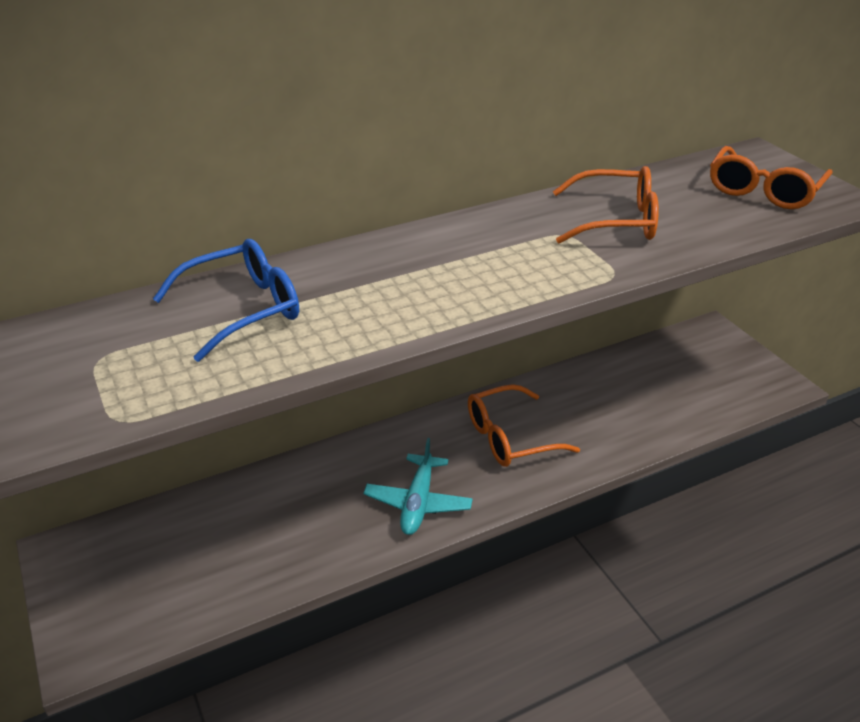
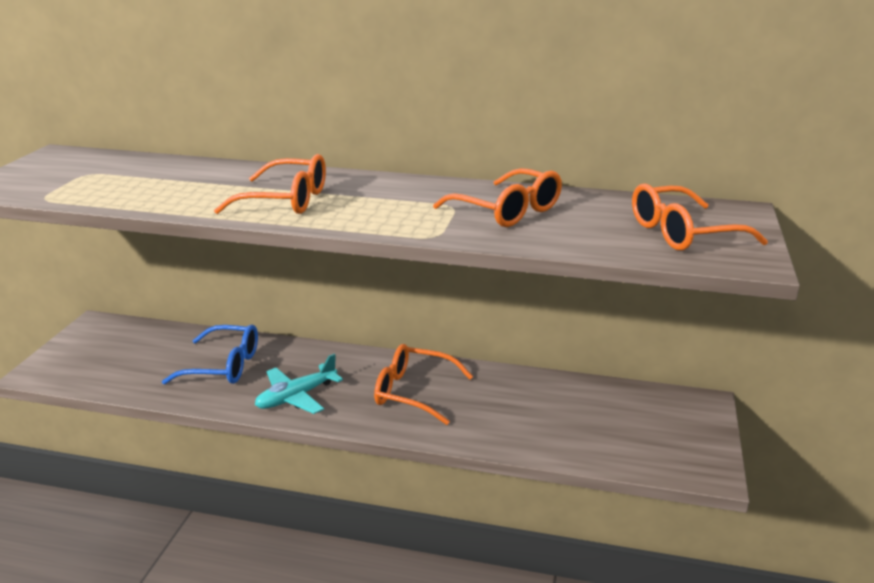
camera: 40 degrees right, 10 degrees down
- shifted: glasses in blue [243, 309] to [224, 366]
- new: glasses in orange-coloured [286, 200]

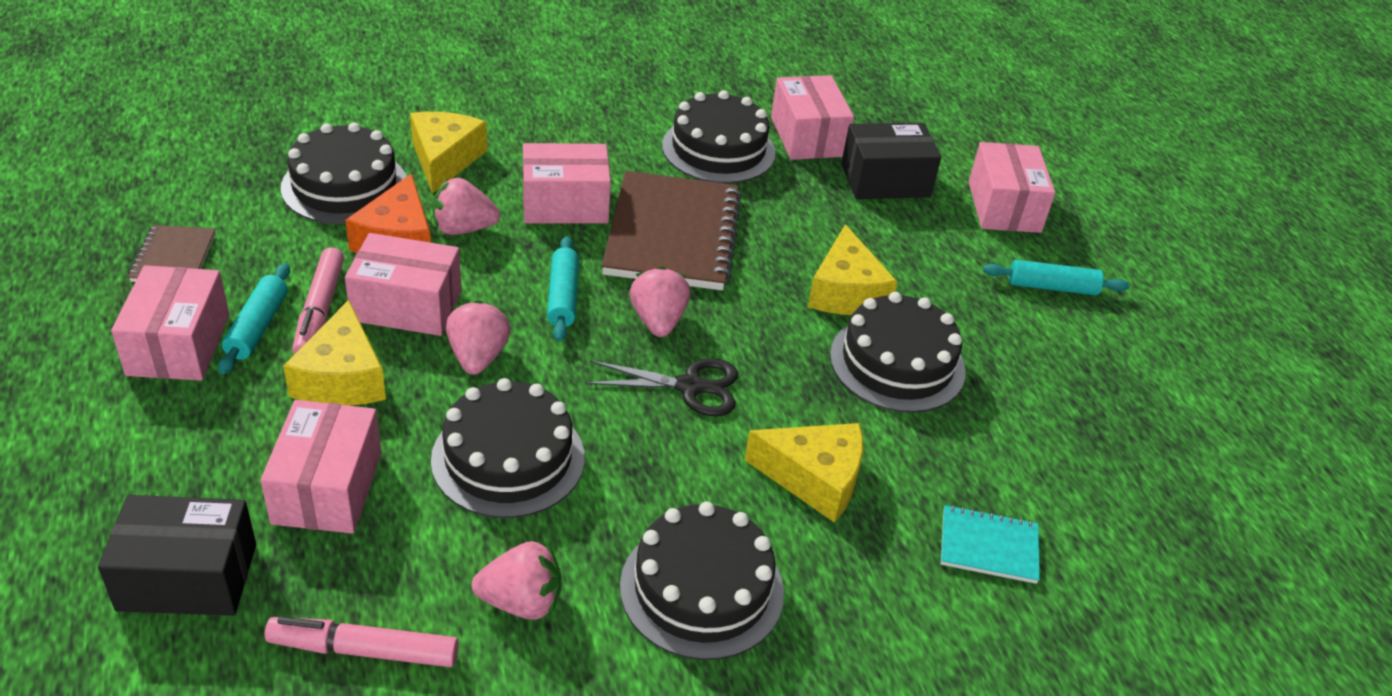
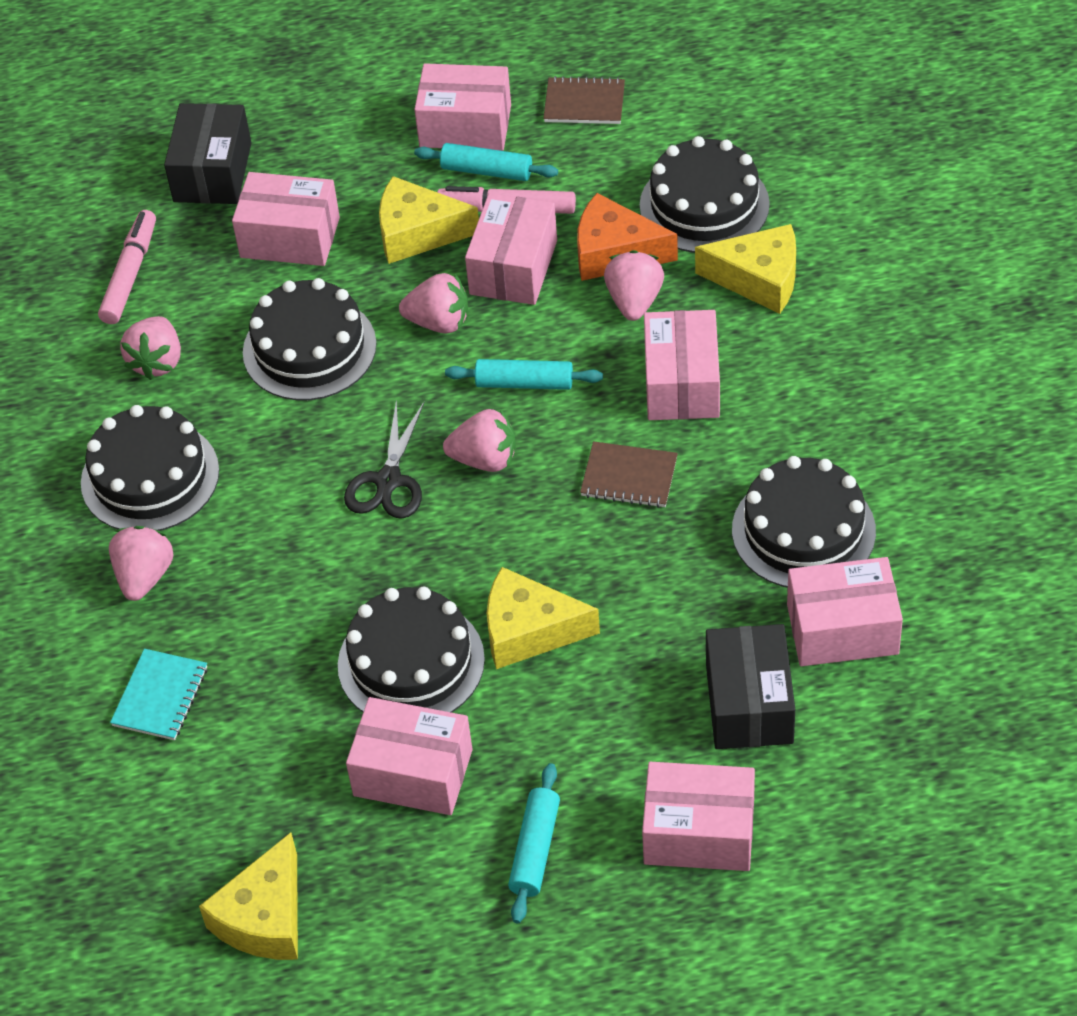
camera: 105 degrees right, 10 degrees up
- scaled: exercise book in russet [673, 235] = [629, 477] x0.49
- shifted: cheese wedge in golden [814, 478] to [265, 917]
- new: strawberry in rose-pink [144, 576]
- new: package in rose-pink [413, 773]

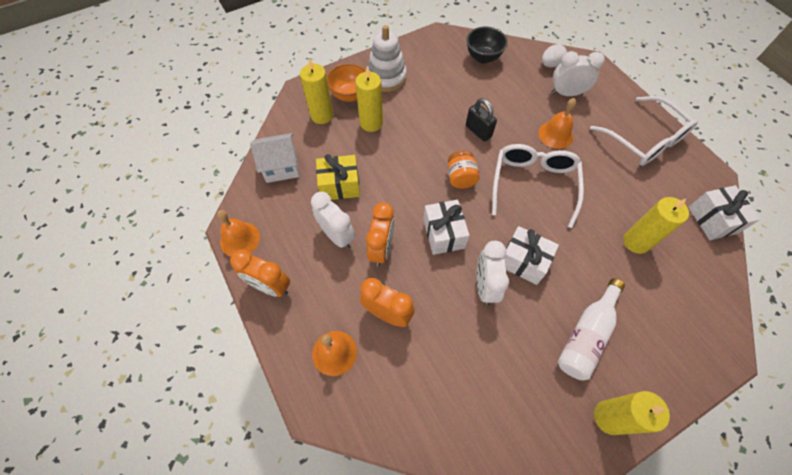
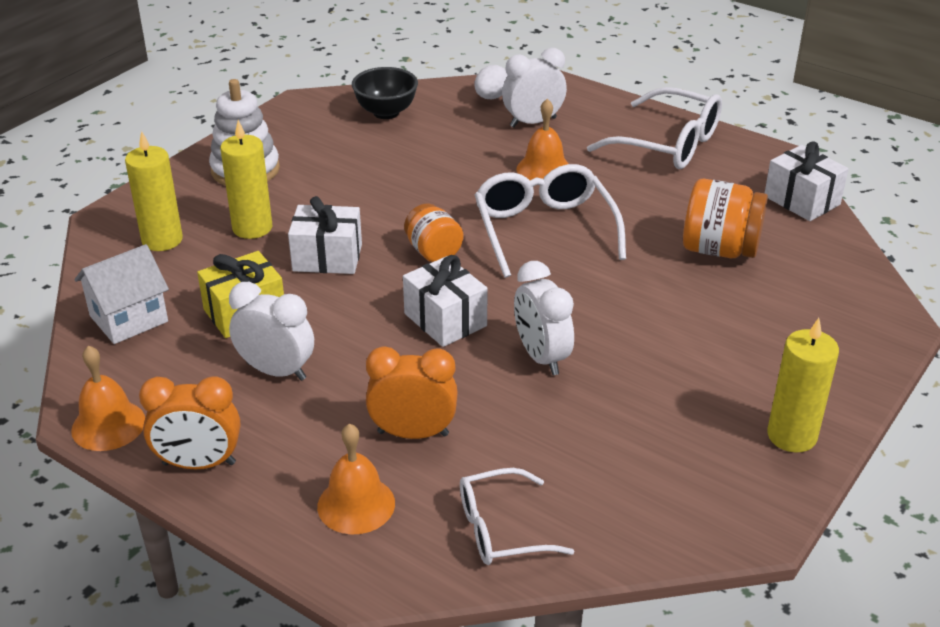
camera: 25 degrees left, 25 degrees down
- gone: bowl in orange-coloured [350, 95]
- gone: padlock in ebony [478, 131]
- swapped: wax candle in golden [636, 242] to jam jar in orange-coloured [719, 249]
- gone: clock in orange-coloured [381, 249]
- shifted: present in pure white [523, 261] to [327, 257]
- gone: flask in pure white [586, 335]
- new: glasses in pure white [500, 529]

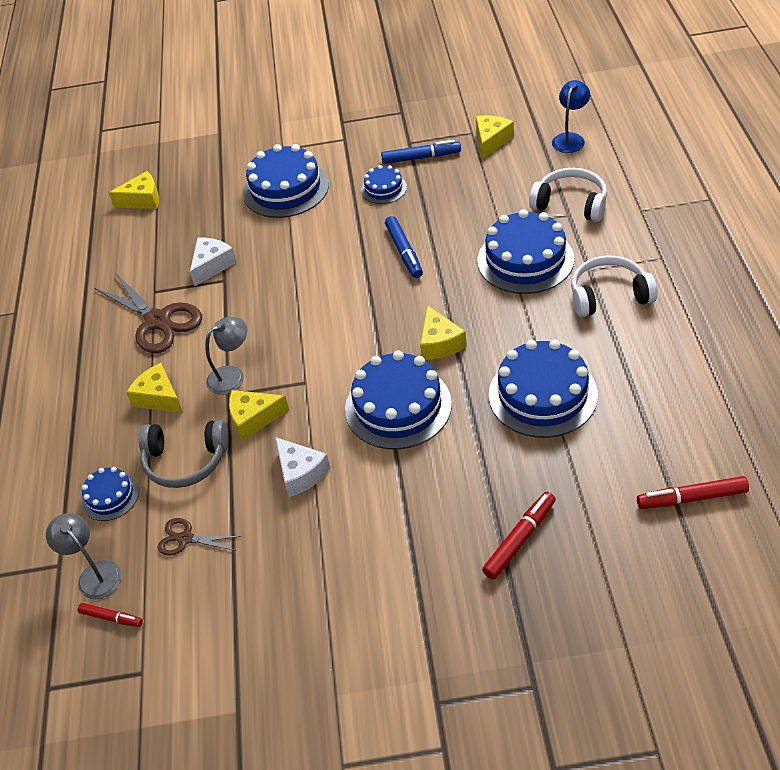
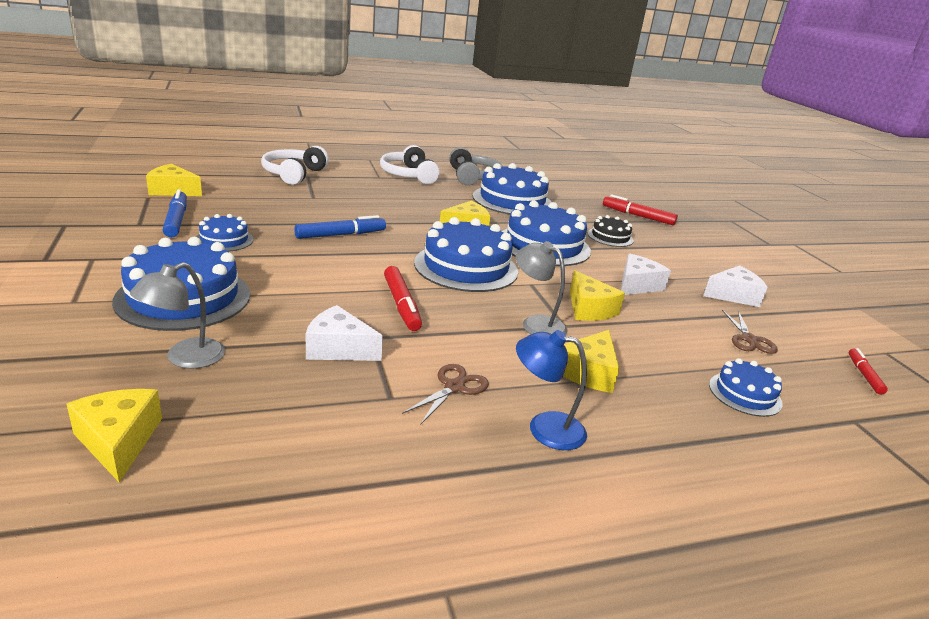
camera: 110 degrees left, 20 degrees down
- shifted: lamp in blue [570, 139] to [544, 428]
- shifted: cake in blue [525, 260] to [466, 267]
- scaled: pair of scissors in russet [158, 321] = [454, 387] x0.52
- shifted: headset in ash-grey [186, 461] to [473, 177]
- shifted: marker pen in red [691, 498] to [401, 305]
- shifted: lamp in ash-grey [95, 574] to [185, 358]
- new: cake in ebony [610, 237]
- new: cheese wedge in pure white [733, 295]

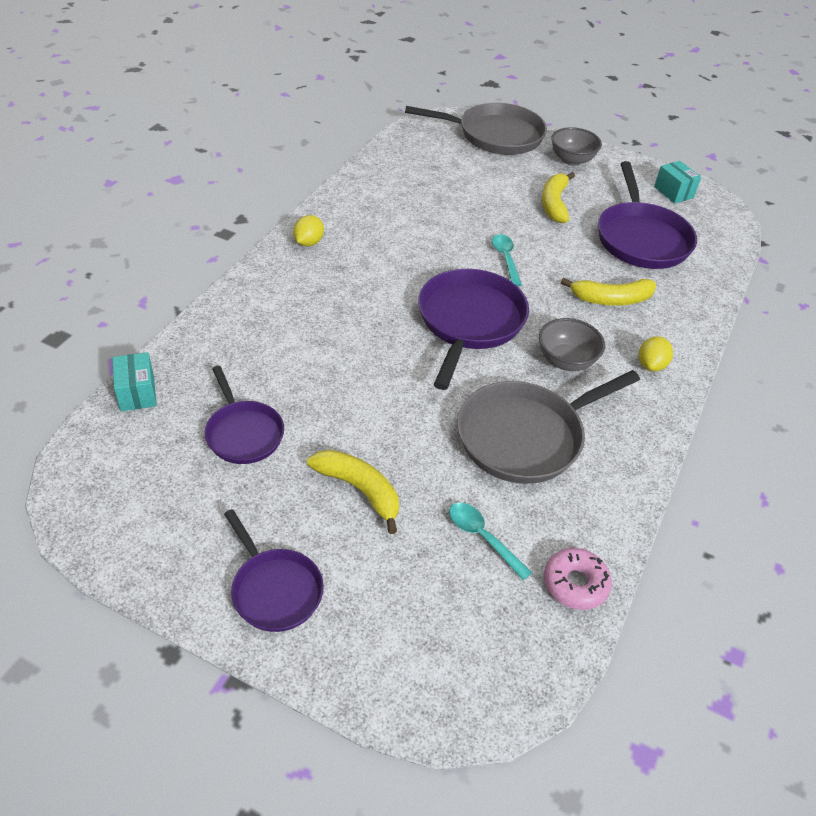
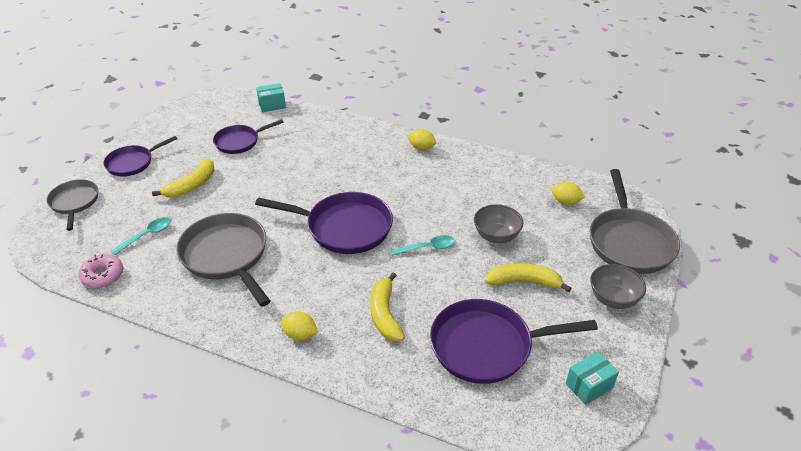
camera: 90 degrees right, 5 degrees down
- shifted: bowl in ash-grey [566, 361] to [496, 236]
- new: skillet in ash-grey [75, 203]
- new: toy lemon in golden [565, 202]

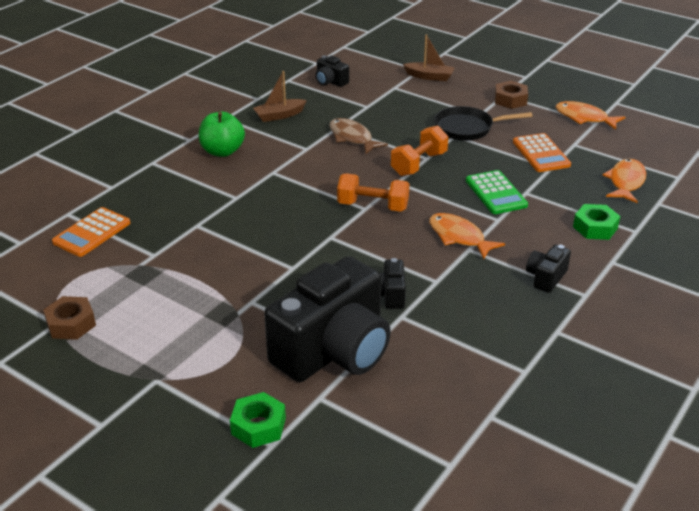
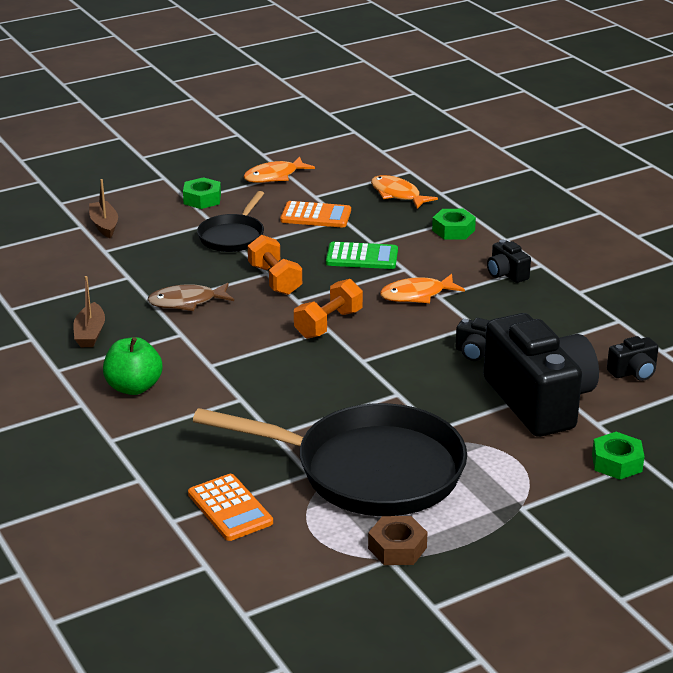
camera: 65 degrees left, 5 degrees down
- rotated: boat in russet [429, 77] = [104, 225] 60 degrees counterclockwise
- shifted: camera in ebony [330, 81] to [633, 372]
- repainted: hex nut in russet [510, 100] to hex nut in green [202, 199]
- new: skillet in ebony [369, 470]

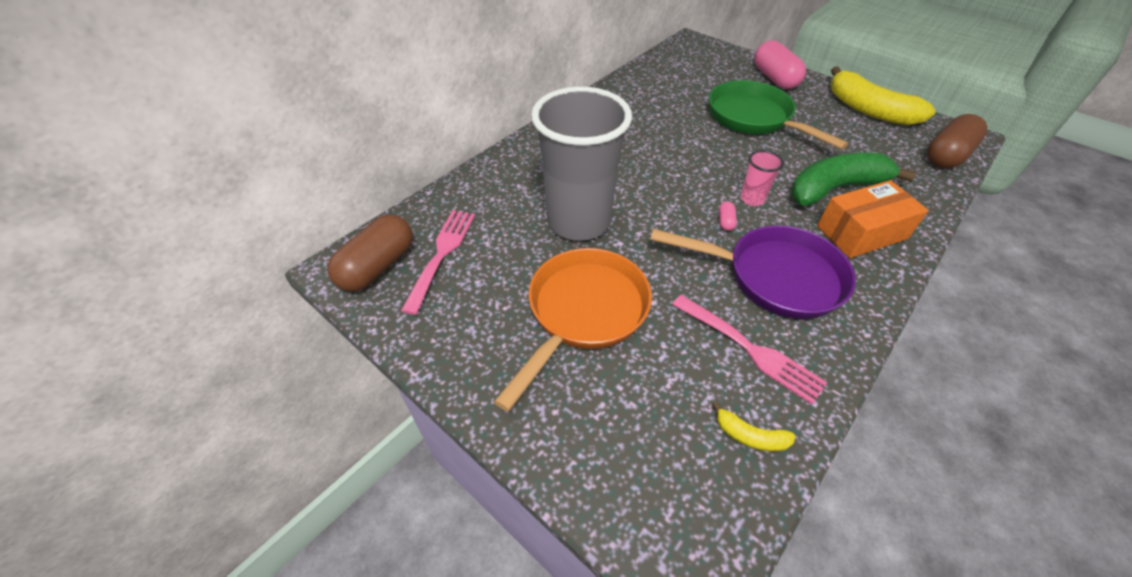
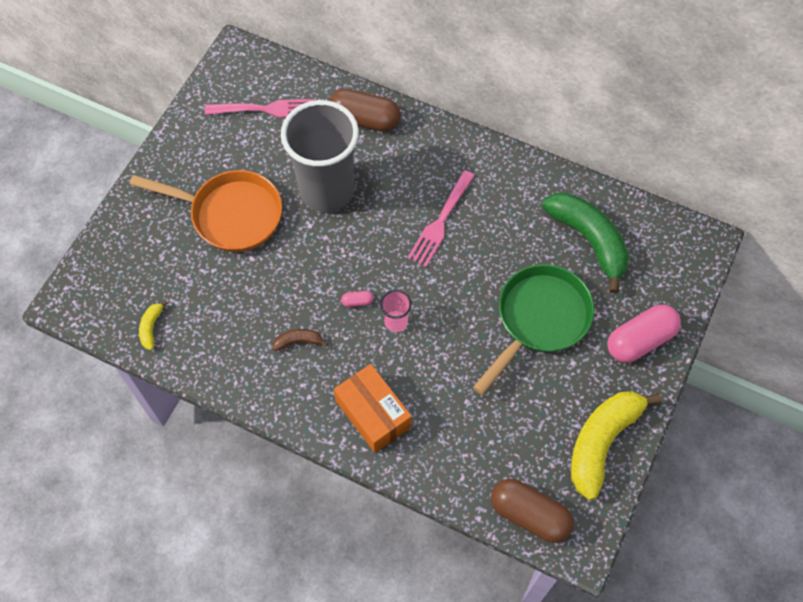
camera: 75 degrees right, 15 degrees up
- shifted: toy banana in green [835, 189] to [589, 240]
- shifted: pill shape in russet [378, 266] to [364, 119]
- swapped: skillet in royal purple [774, 277] to toy banana in russet [298, 341]
- shifted: dinner fork in rose-pink [748, 348] to [440, 221]

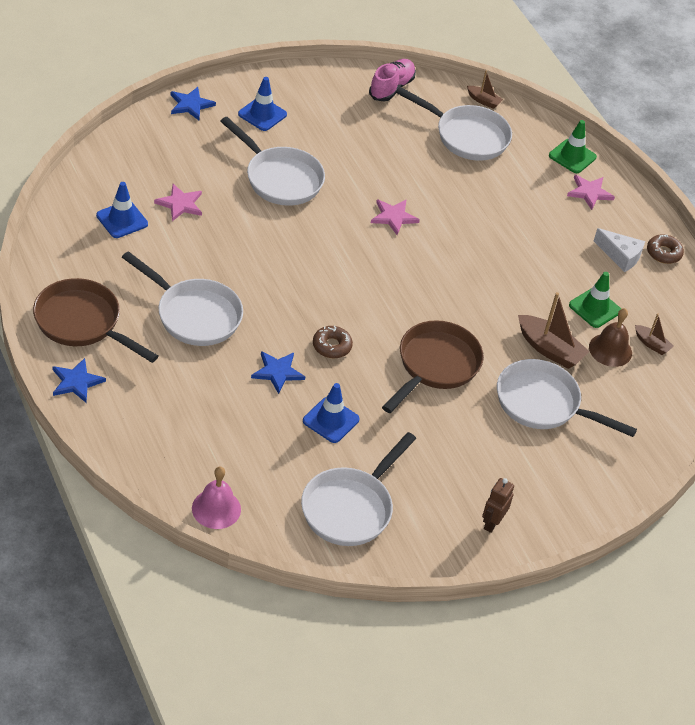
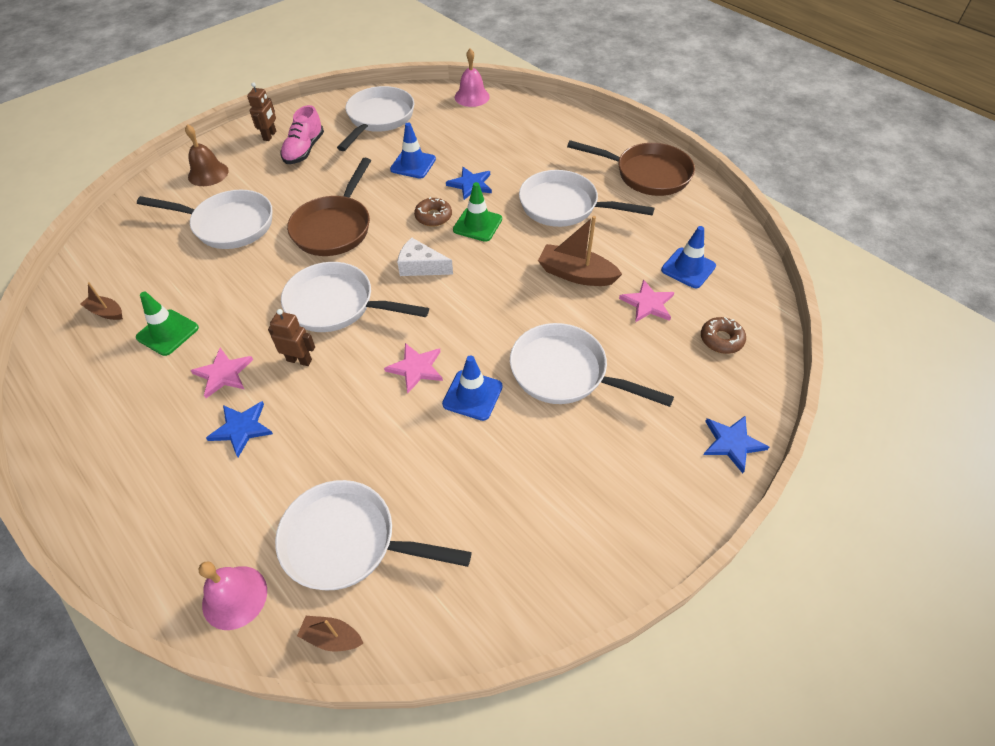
camera: 170 degrees right, 5 degrees up
- shifted: shoe in rose-pink [391, 88] to [304, 150]
- shifted: road cone in blue [262, 114] to [472, 395]
- shifted: road cone in green [572, 156] to [477, 224]
- shifted: five-pointed star in rose-pink [589, 192] to [223, 374]
- shifted: cheese wedge in pure white [620, 256] to [421, 267]
- shifted: donut in russet [663, 253] to [721, 339]
- shifted: boat in russet [549, 349] to [576, 274]
- shifted: bell in russet [610, 350] to [208, 173]
- shifted: five-pointed star in blue [76, 382] to [241, 428]
- new: skillet in pure white [336, 305]
- new: robot figure in russet [299, 360]
- new: bell in rose-pink [234, 597]

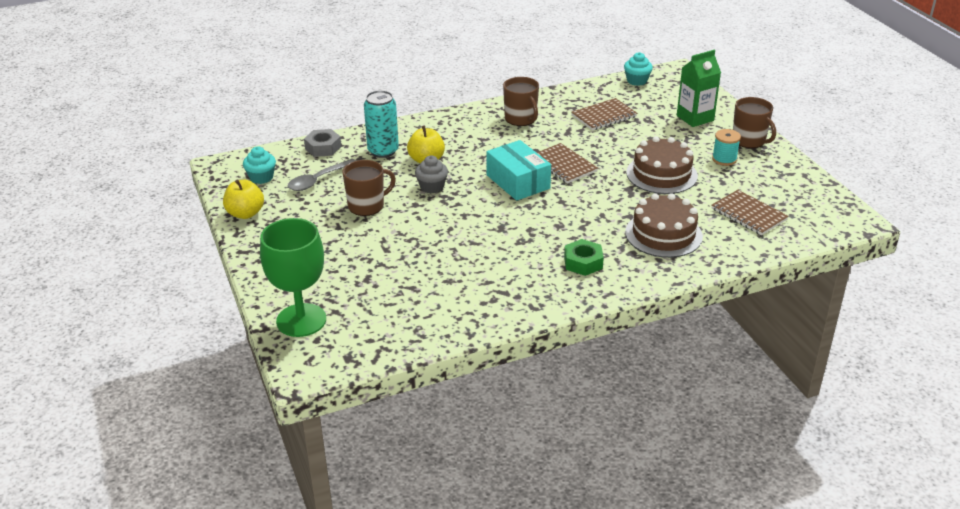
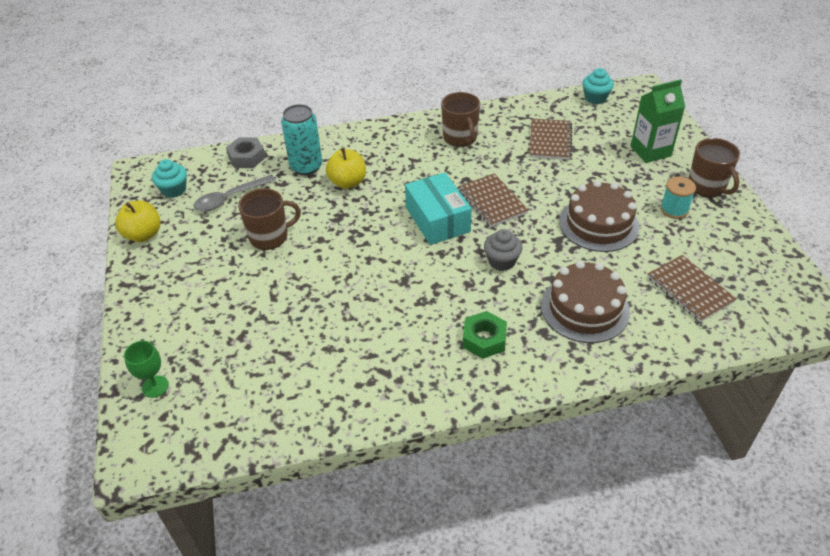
camera: 10 degrees right, 10 degrees up
- rotated: exercise book in russet [604, 116] = [550, 141] 60 degrees counterclockwise
- shifted: fairy cake in ash-grey [432, 187] to [501, 261]
- scaled: wine glass in green [301, 320] = [155, 386] x0.48

